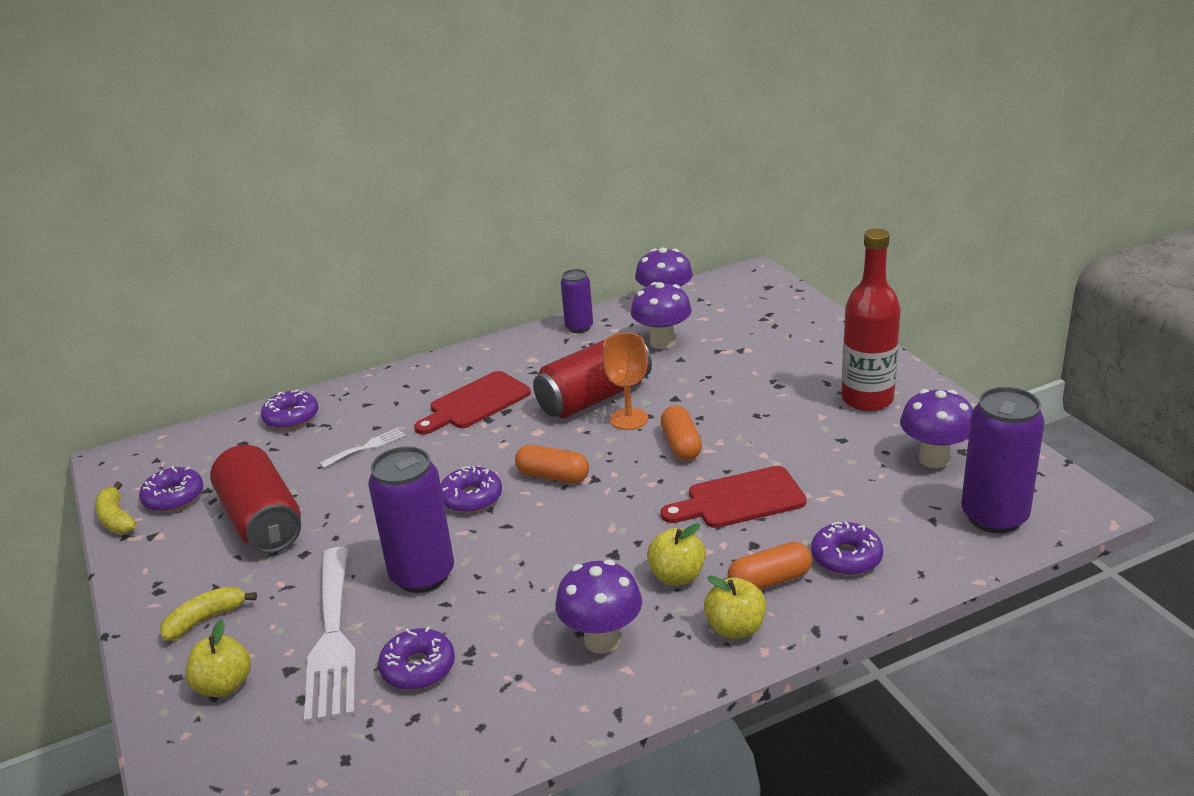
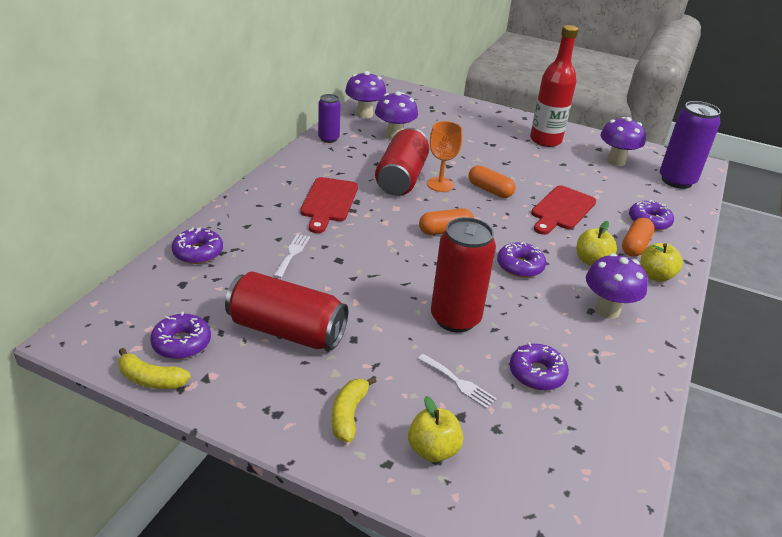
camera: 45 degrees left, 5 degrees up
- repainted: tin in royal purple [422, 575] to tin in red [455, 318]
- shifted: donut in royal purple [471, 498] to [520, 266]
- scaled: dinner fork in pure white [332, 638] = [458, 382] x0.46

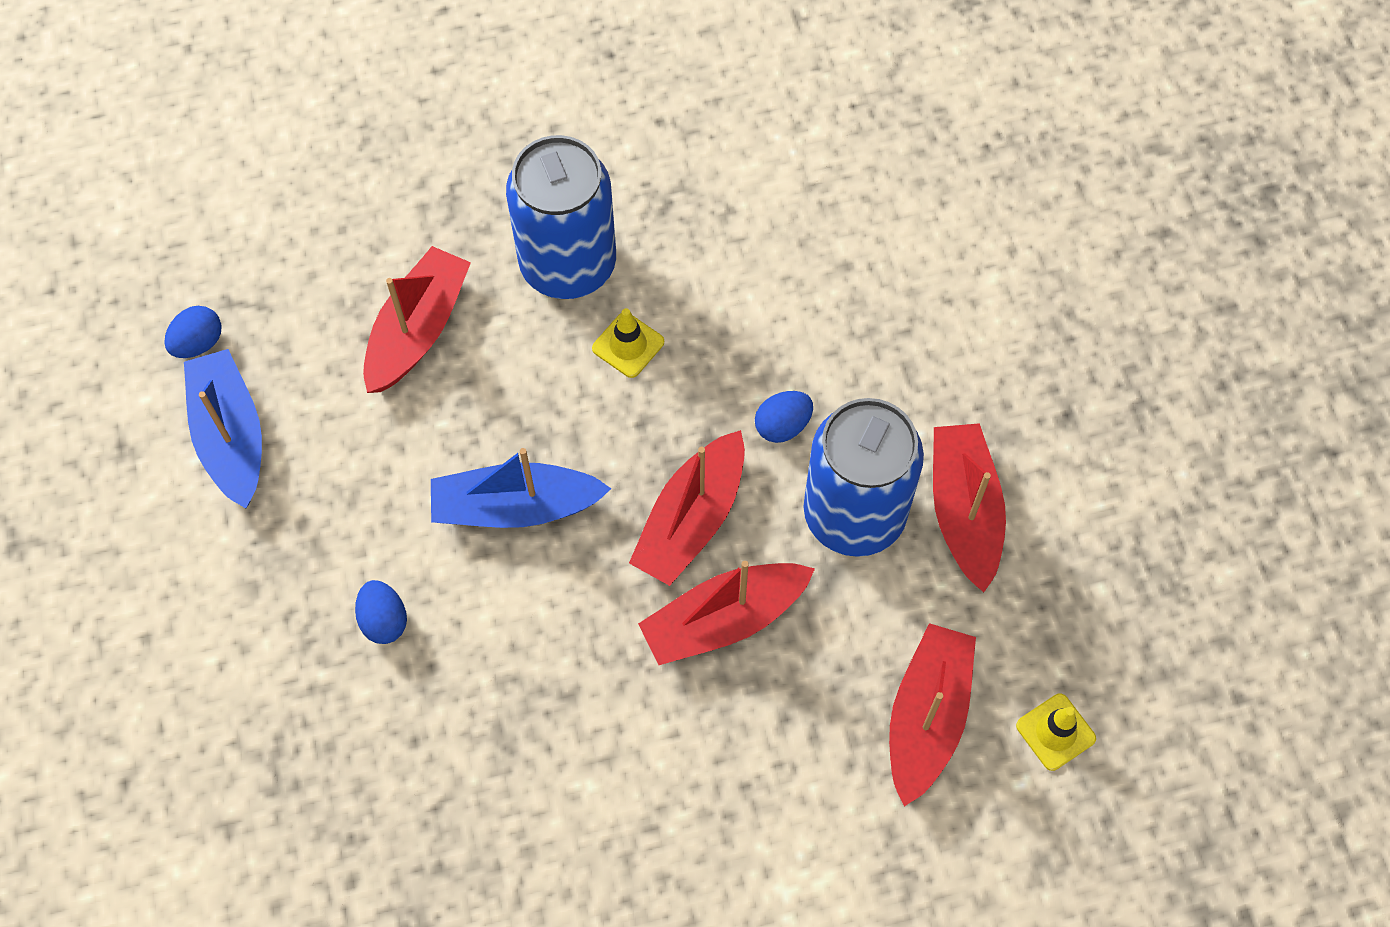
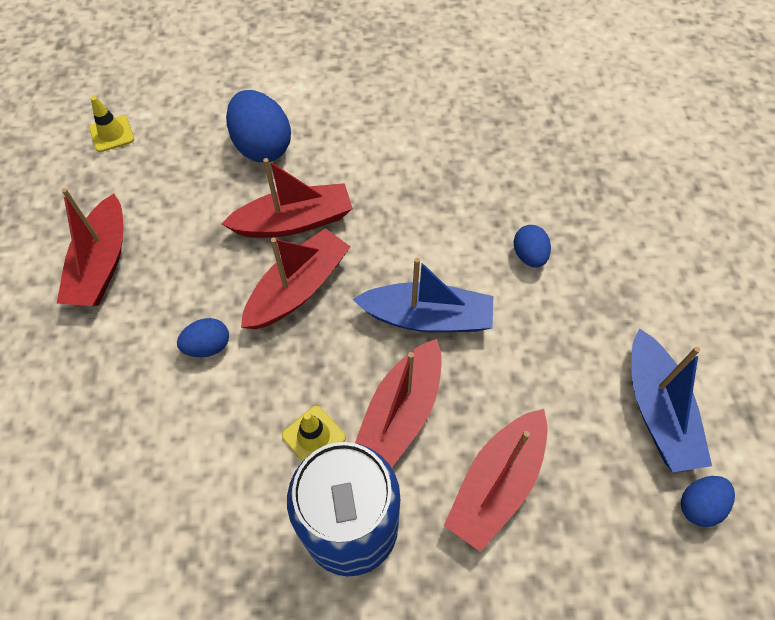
camera: 170 degrees left, 5 degrees down
- gone: tin in blue [854, 514]
- shifted: boat in red [927, 717] to [400, 414]
- new: egg shape in blue [262, 146]

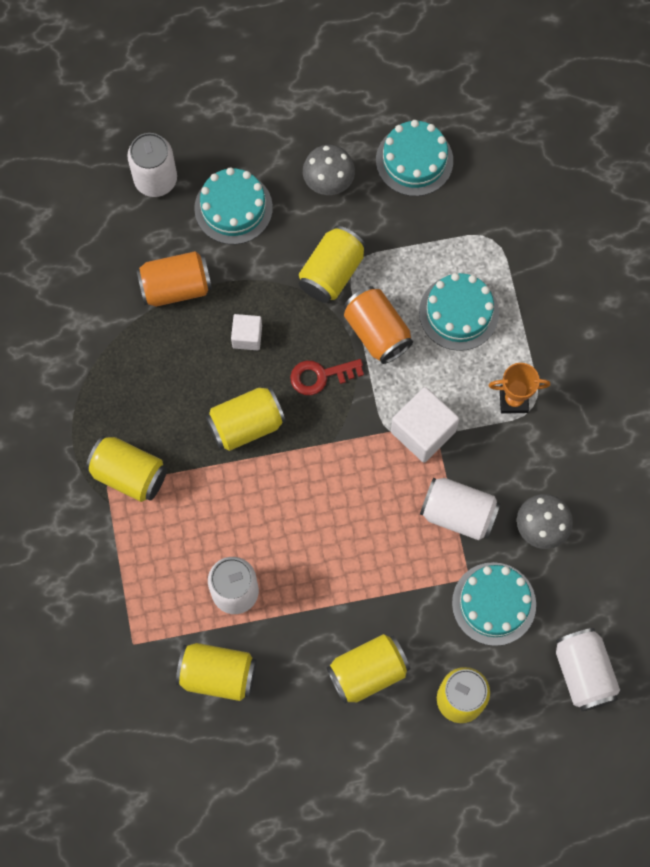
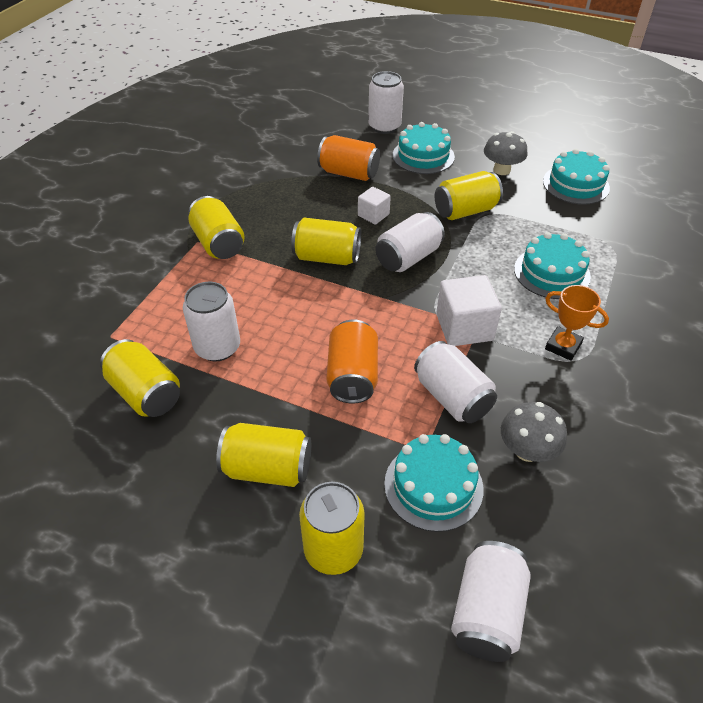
camera: 35 degrees right, 25 degrees down
- shifted: tin in orange-coloured [377, 332] to [352, 376]
- swapped: latchkey in red [320, 376] to tin in pure white [408, 257]

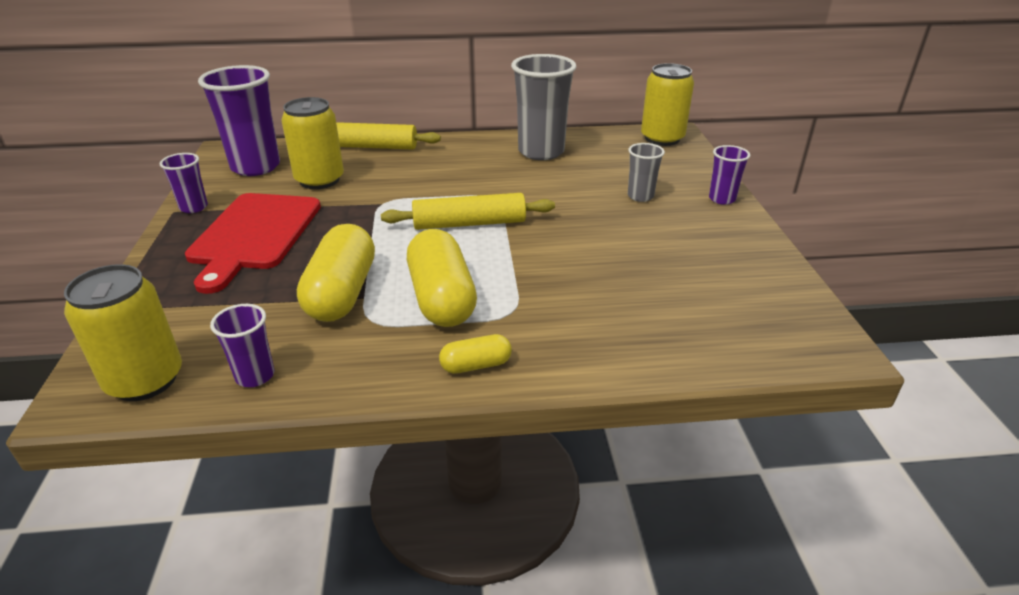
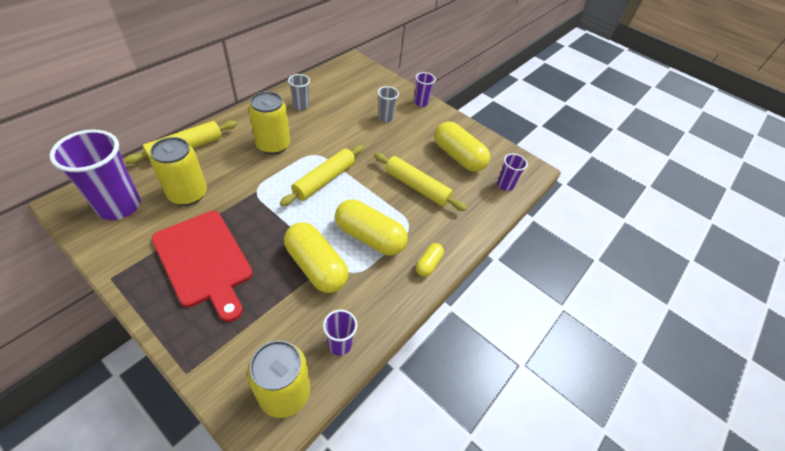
camera: 50 degrees left, 15 degrees up
- scaled: beaker in ash-grey [541, 152] = [301, 106] x0.51
- shifted: tin in golden [662, 138] to [273, 145]
- shifted: beaker in royal purple [193, 207] to [505, 185]
- new: pill shape in golden [458, 156]
- new: rolling pin in golden [417, 187]

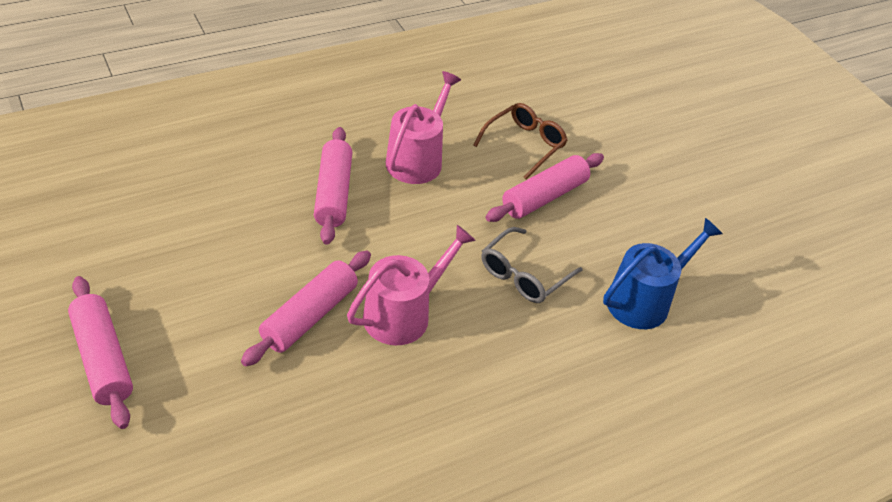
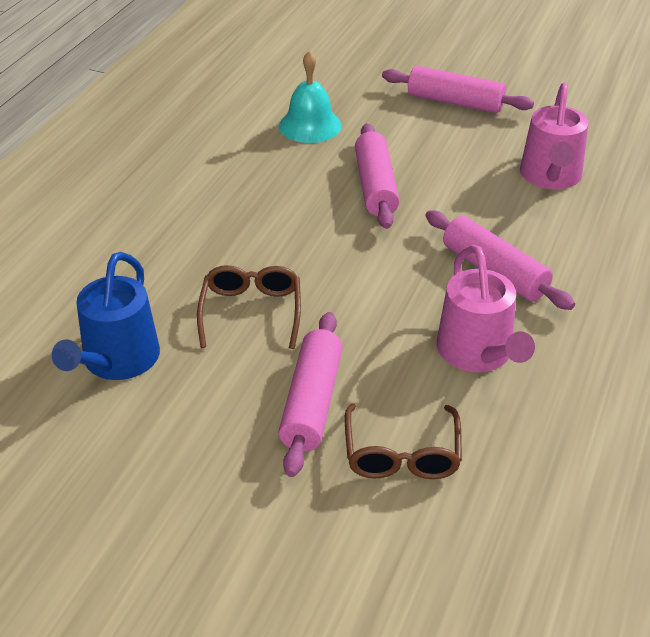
camera: 145 degrees right, 5 degrees down
- shifted: watering can in rose-pink [403, 314] to [550, 177]
- repainted: glasses in ash-grey [524, 275] to glasses in russet [251, 312]
- new: bell in teal [310, 125]

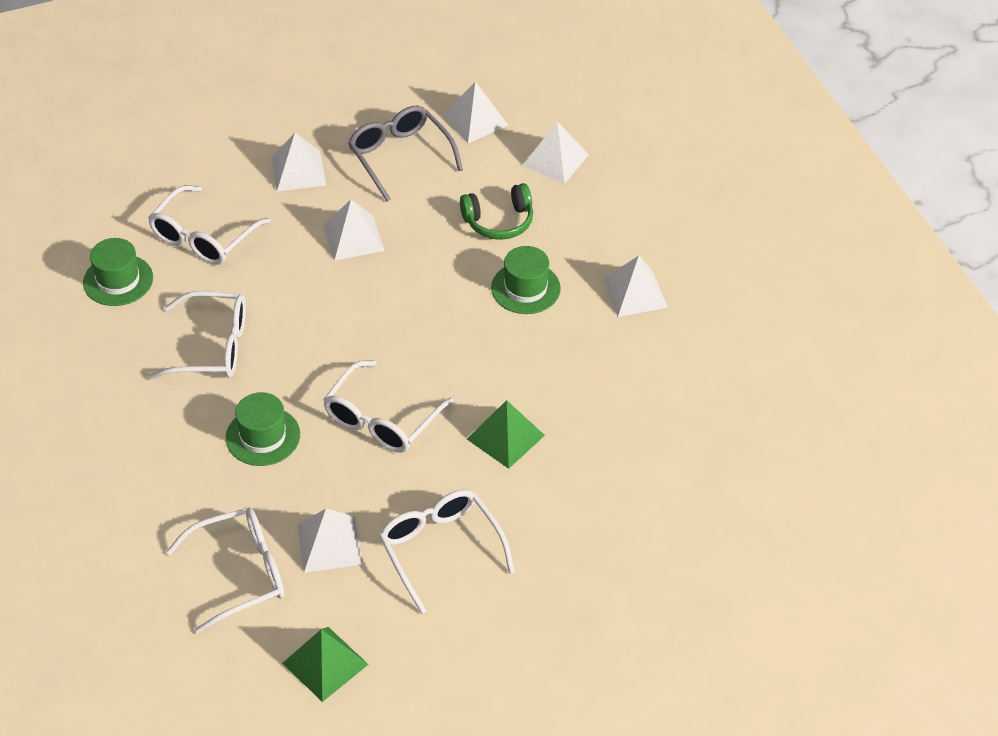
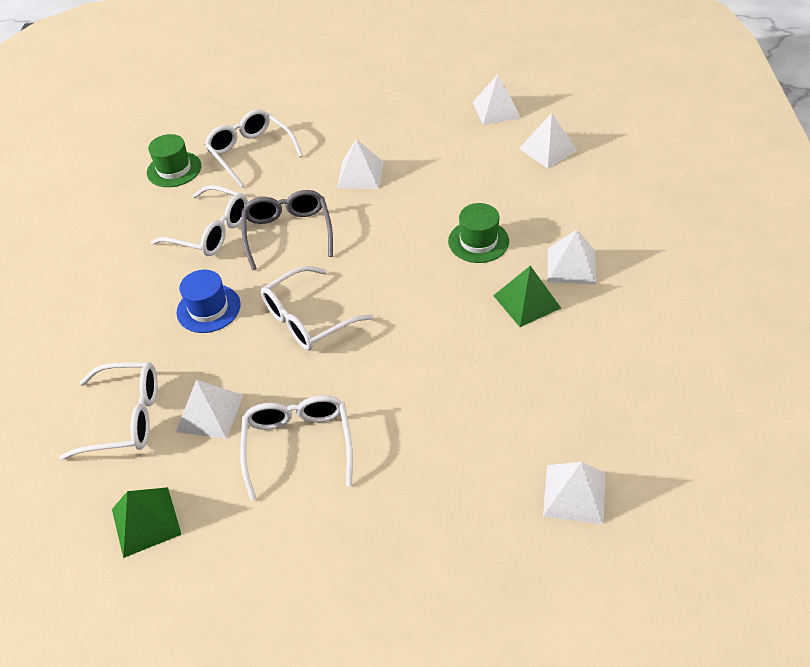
camera: 25 degrees right, 0 degrees up
- shifted: glasses in ash-grey [400, 156] to [288, 233]
- shifted: pyramid shape in pure white [298, 171] to [574, 494]
- gone: headset in green [499, 221]
- rotated: glasses in pure white [203, 237] = [250, 152] 90 degrees clockwise
- repainted: hat in green [263, 436] to hat in blue [208, 308]
- shifted: pyramid shape in green [505, 437] to [527, 301]

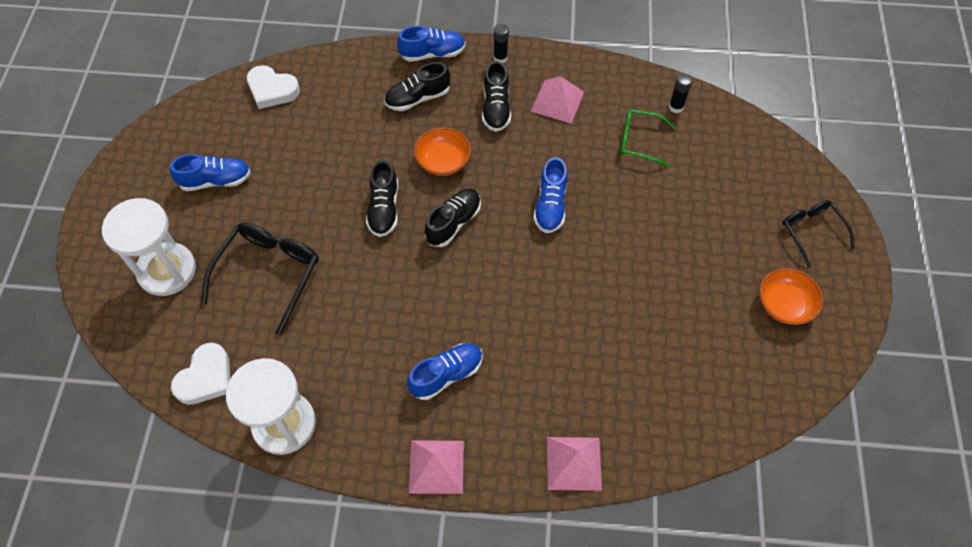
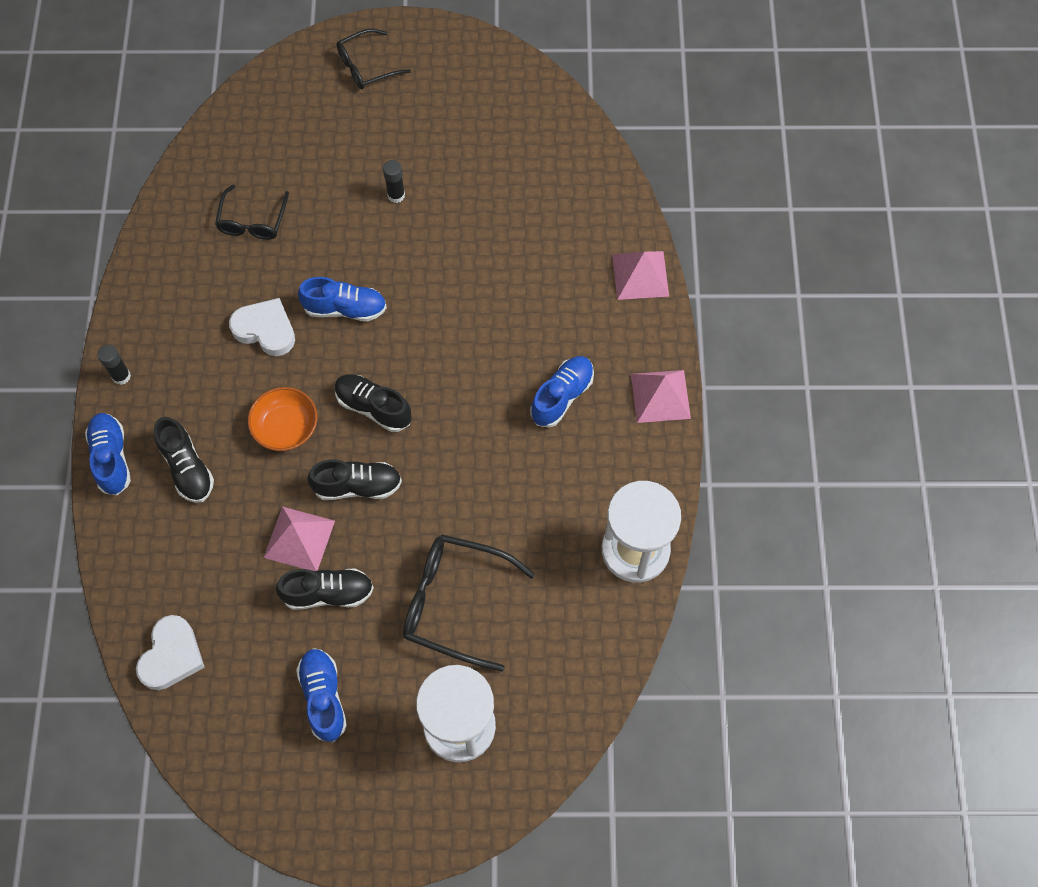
camera: 95 degrees left, 5 degrees up
- shifted: shoe in ebony [496, 108] to [328, 593]
- shifted: stick of glue in ebony [676, 107] to [396, 195]
- shifted: pyramid shape in rose-pink [557, 101] to [299, 539]
- repainted: glasses in green [639, 141] to glasses in ebony [252, 220]
- gone: bowl in orange-coloured [784, 304]
- shifted: heart in pure white [206, 377] to [265, 329]
- rotated: shoe in blue [446, 375] = [562, 396] 75 degrees clockwise

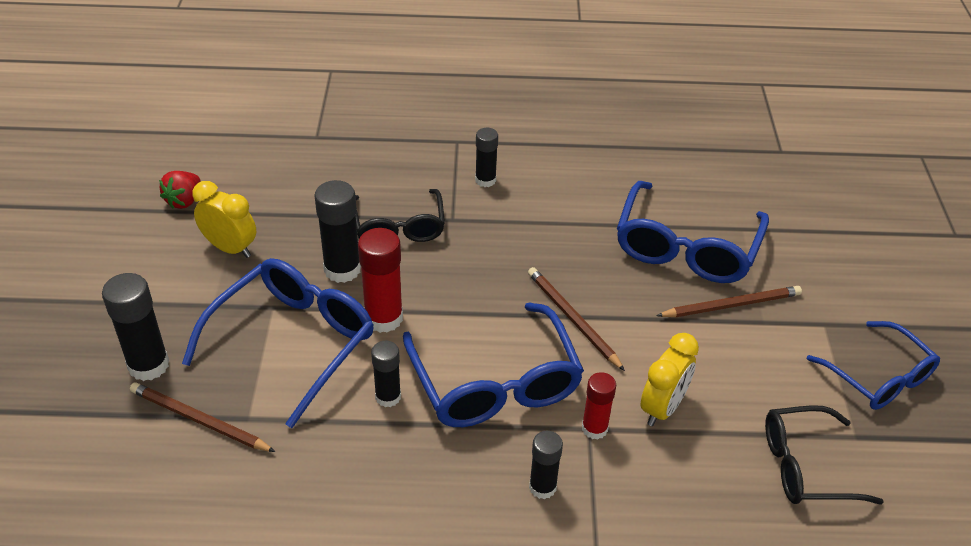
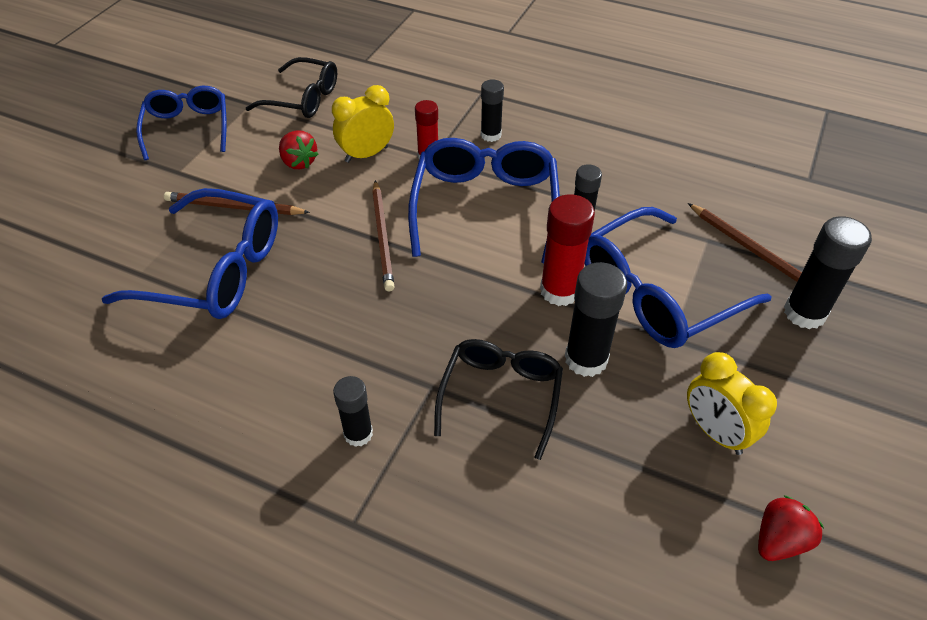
camera: 155 degrees left, 5 degrees up
- rotated: glasses in blue [686, 248] = [215, 270] 60 degrees clockwise
- new: strawberry in red [298, 162]

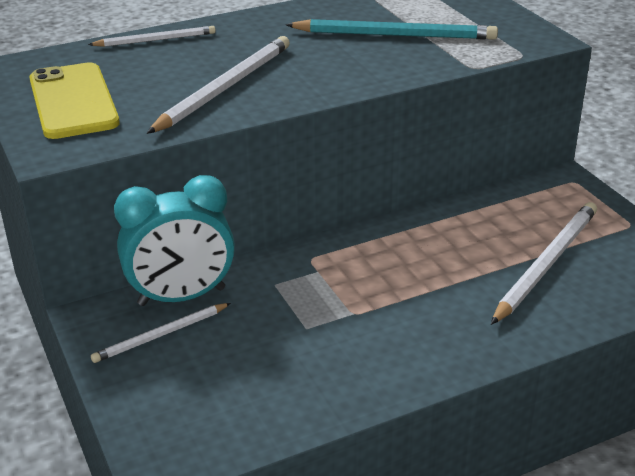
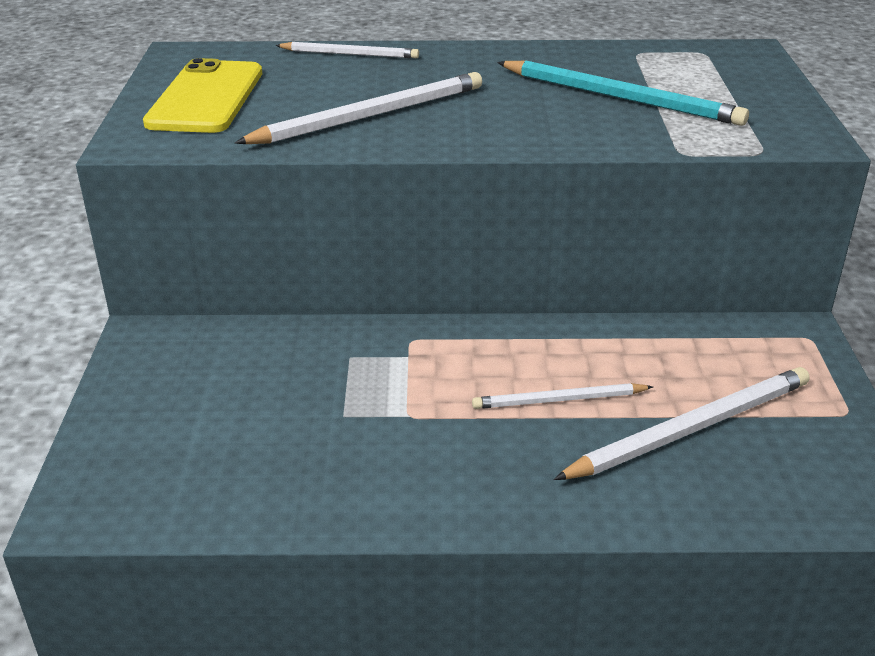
camera: 25 degrees right, 0 degrees up
- gone: clock in teal [182, 297]
- shifted: lead pencil in pure white [160, 335] to [558, 400]

